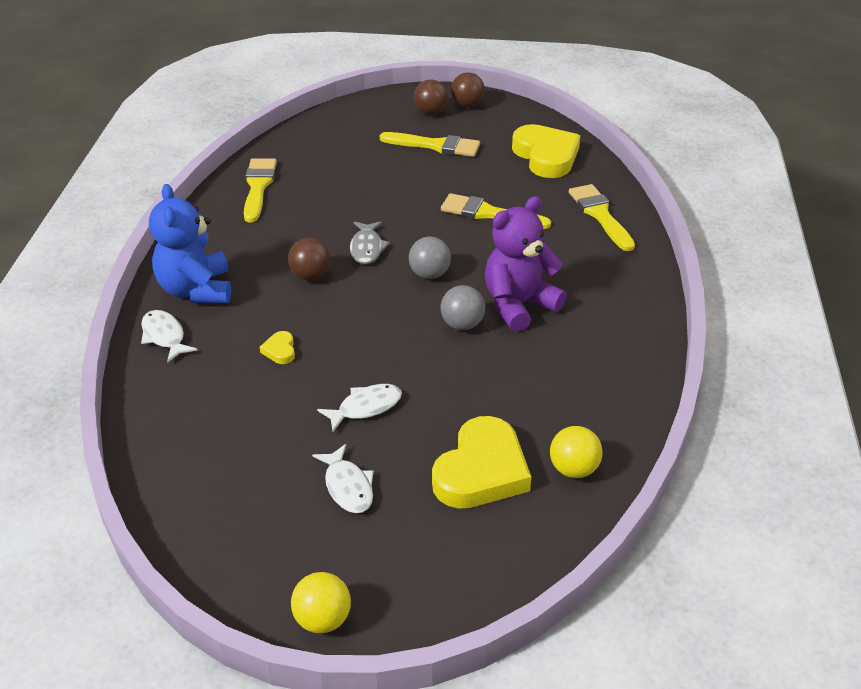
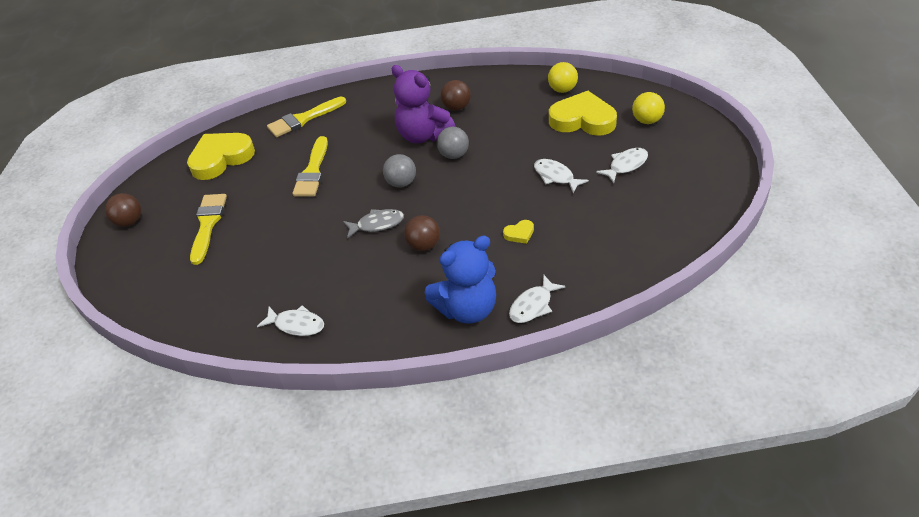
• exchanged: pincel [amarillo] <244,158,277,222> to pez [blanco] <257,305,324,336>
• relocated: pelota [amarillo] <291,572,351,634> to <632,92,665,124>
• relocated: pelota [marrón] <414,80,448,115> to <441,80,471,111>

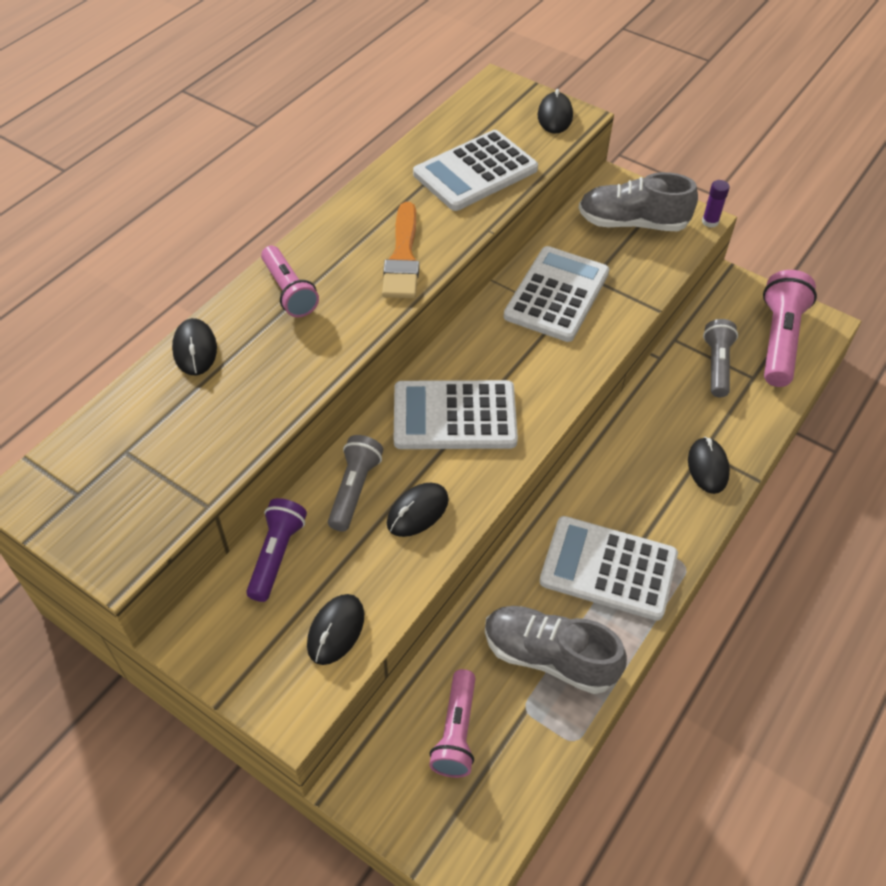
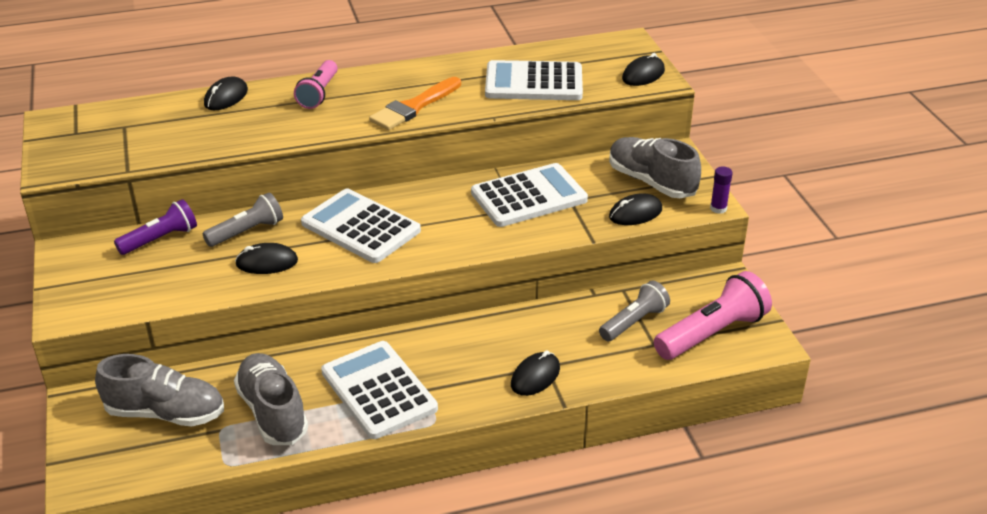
• relocated: ratón [negro] <307,594,364,665> to <609,193,662,225>
• exchanged: lámpara de mano [rosa] <429,669,475,778> to zapato [gris] <95,354,224,427>

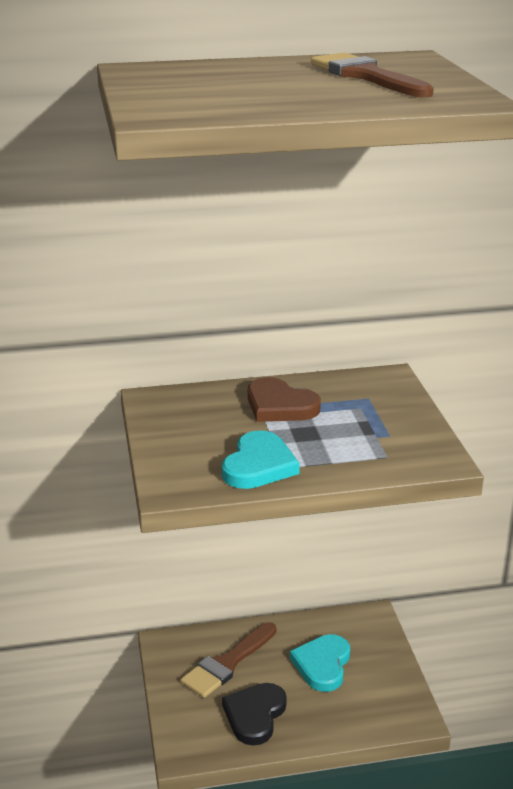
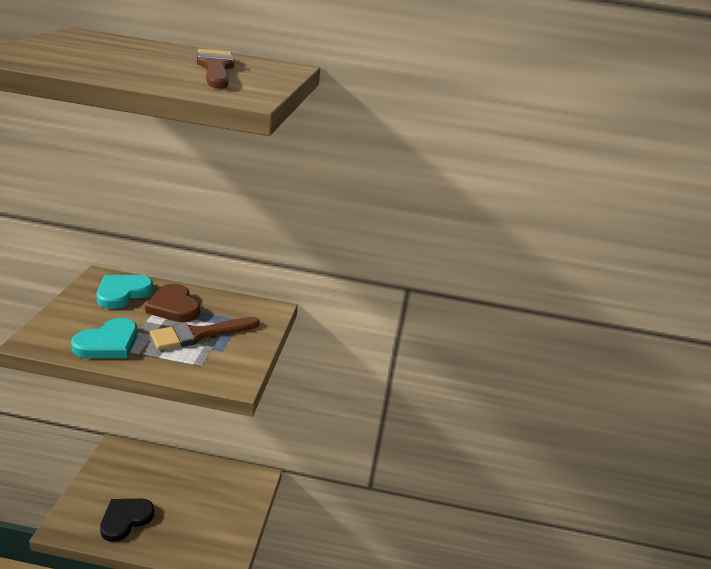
• relocated: pincel [marrón] <181,622,277,698> to <150,317,260,350>
• relocated: corazón [turquesa] <290,634,350,692> to <97,275,153,309>

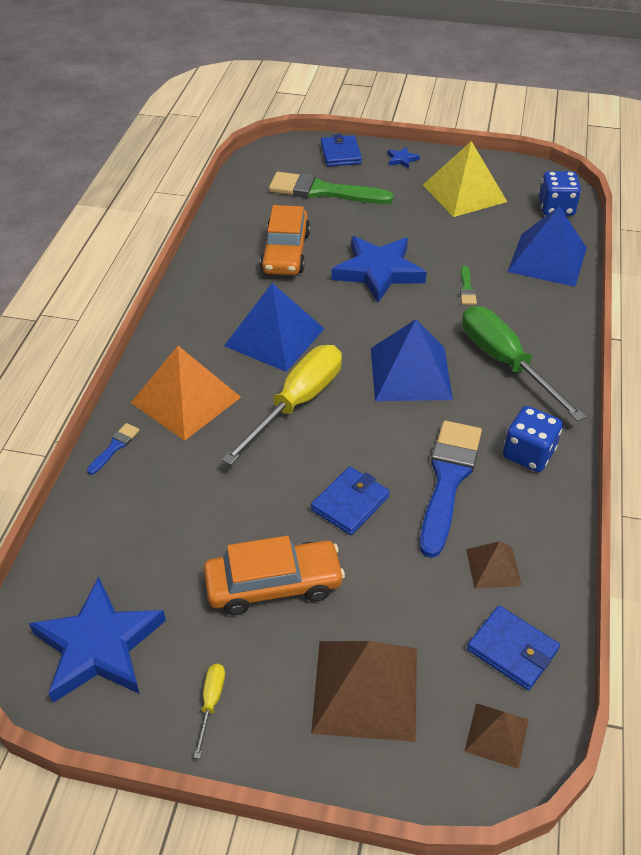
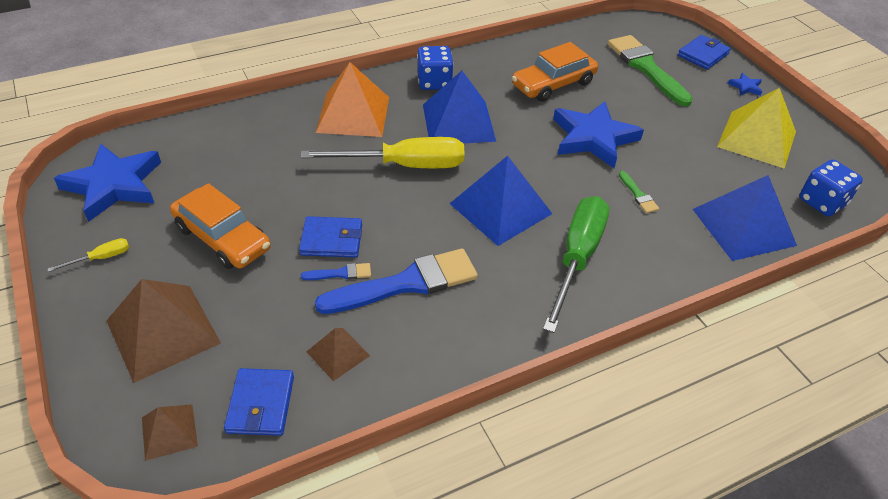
• relocated: pincel [azul] <87,423,140,475> to <301,263,371,280>
• spun: pincel [verde] <460,266,477,305> = <619,171,659,213> 75 degrees counterclockwise
• relocated: dado [azul] <503,406,563,472> to <417,46,454,90>

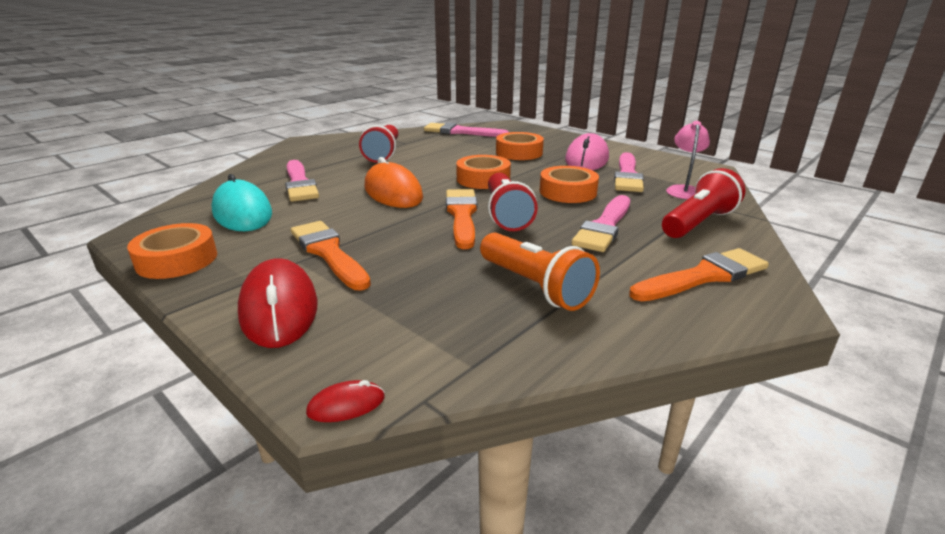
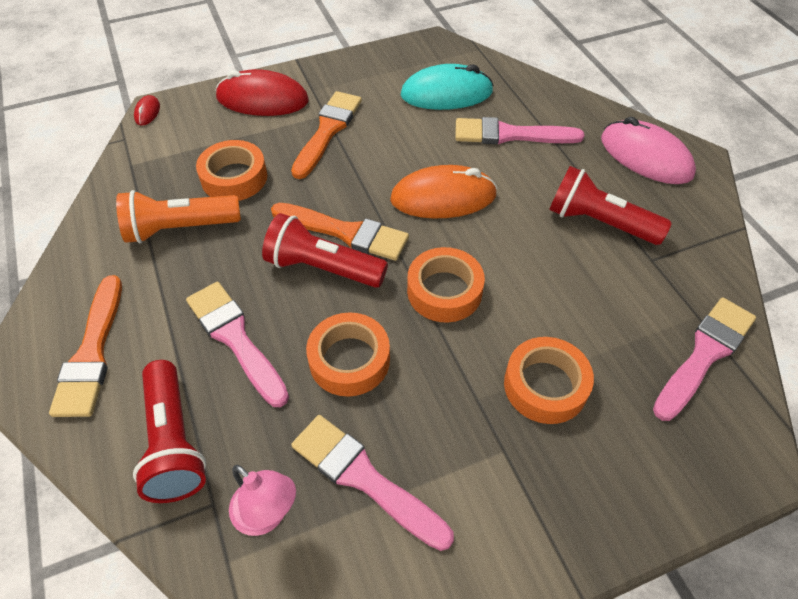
• relocated: cinta adhesiva [naranja] <127,223,217,279> to <196,140,267,201>
• spun: pincel [naranja] <291,221,371,290> = <291,91,362,179> 60 degrees counterclockwise
• relocated: ratón [rosa] <565,133,609,170> to <601,117,696,184>

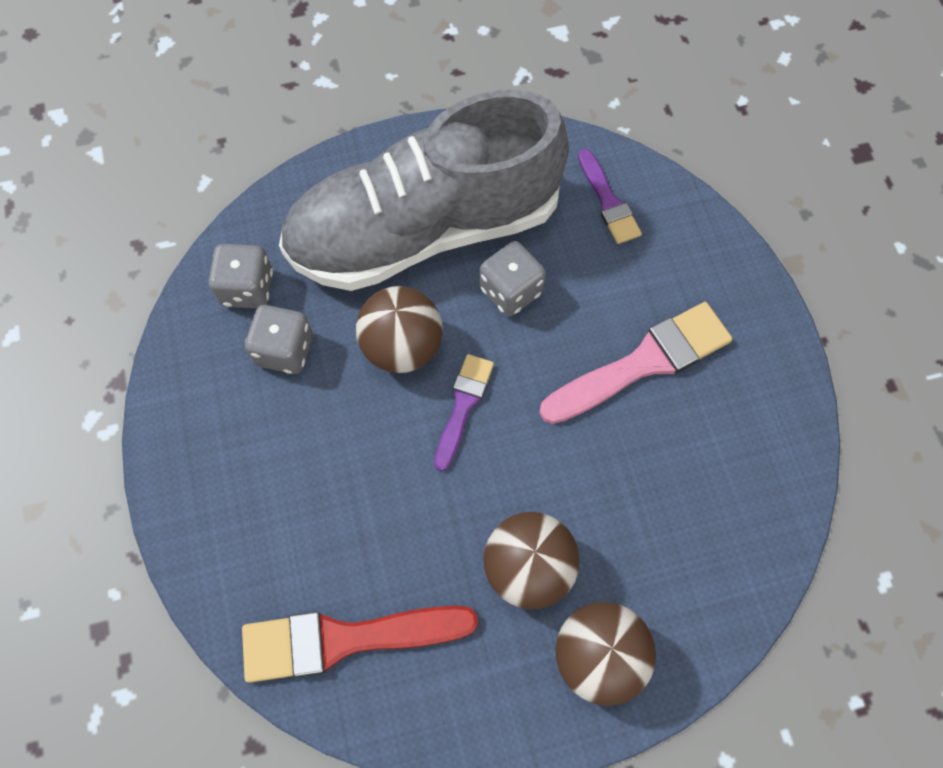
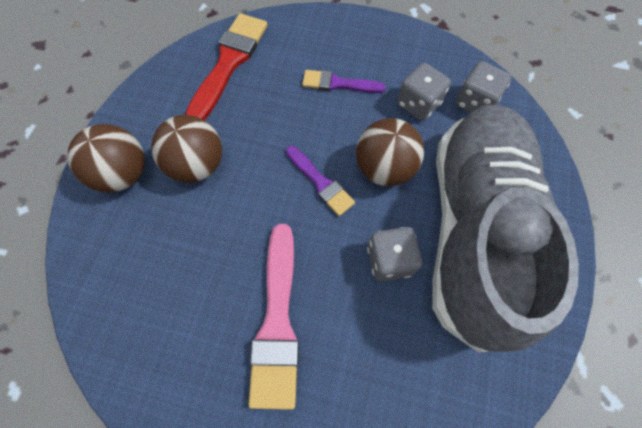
• relocated: pincel [morado] <578,149,642,244> to <302,70,386,93>

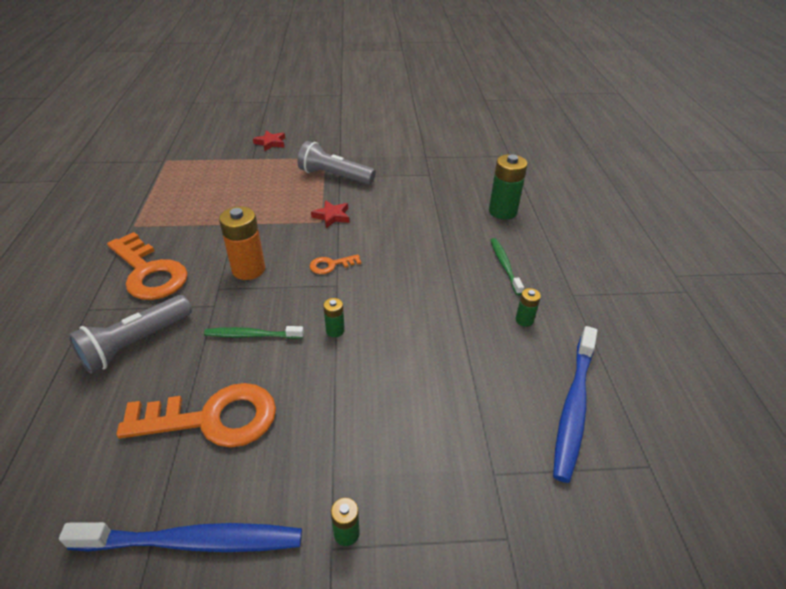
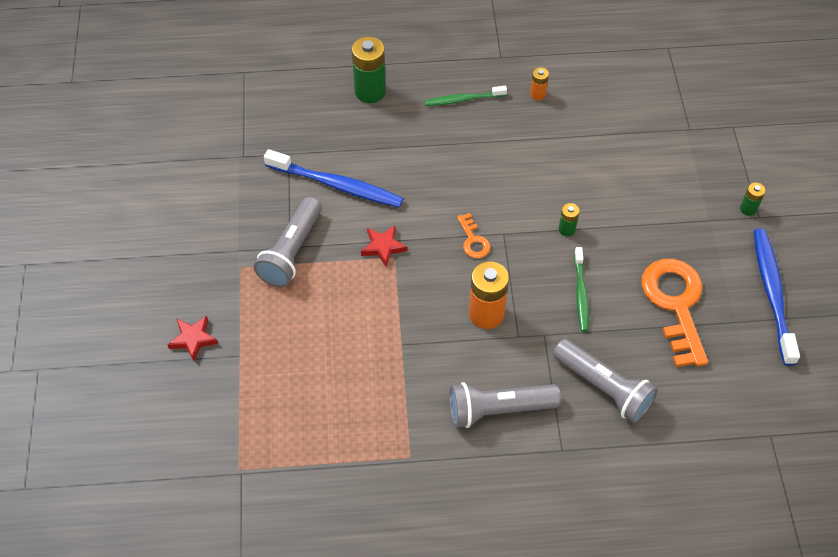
• exchanged: llave [naranja] <107,232,188,300> to lámpara de mano [gris] <449,382,561,428>
• colour: pila [verde] <515,288,541,327> to pila [naranja] <530,67,549,100>
• relocated: cepillo de dientes [azul] <553,326,598,483> to <264,149,404,208>

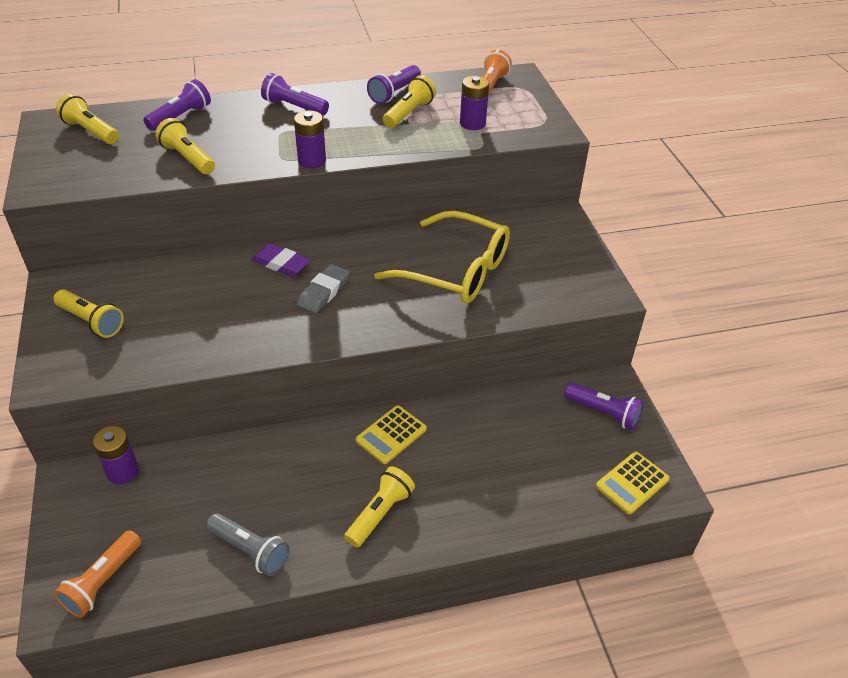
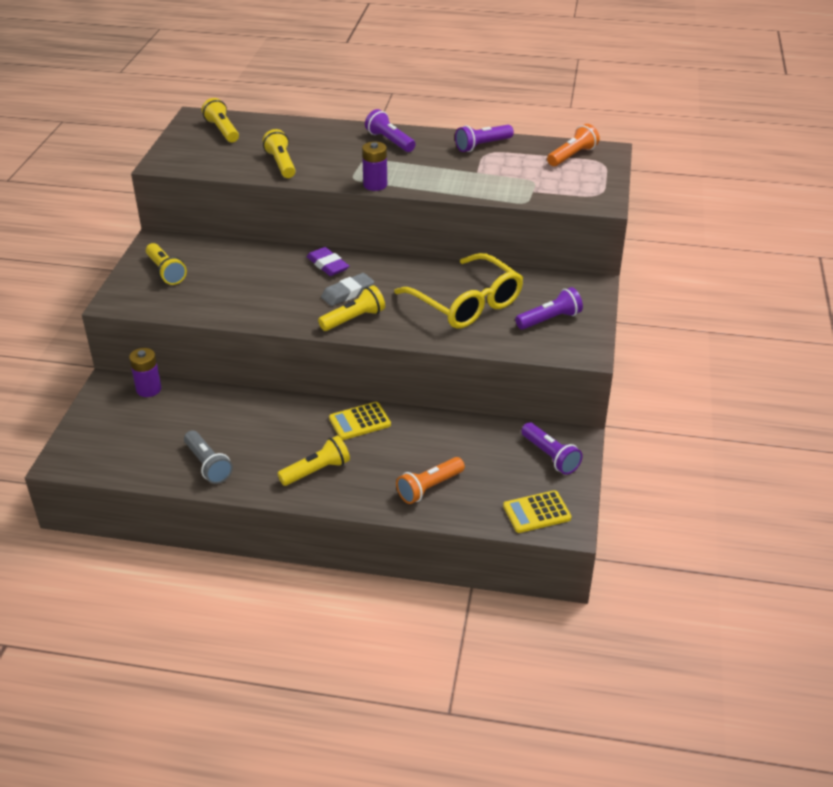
• relocated: lámpara de mano [naranja] <54,530,141,618> to <396,457,465,504>
• relocated: lámpara de mano [morado] <143,79,211,131> to <515,287,583,330>
• relocated: lámpara de mano [amarillo] <383,75,436,128> to <318,285,385,331>
• missing: pila [morado] <460,76,489,130>

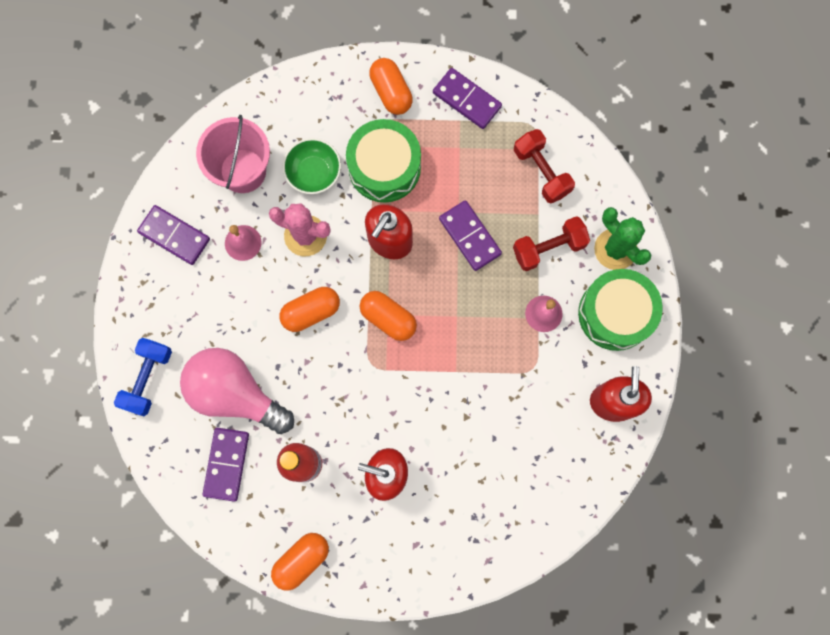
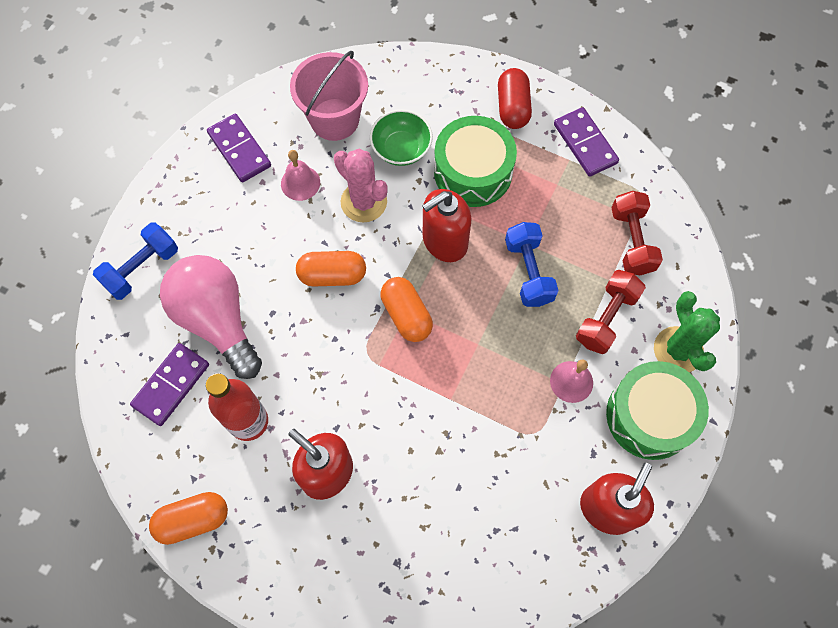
• colour: cápsula [naranja] <369,58,413,115> to cápsula [rojo] <498,68,532,129>
• exchanged: ficha de dominó [morado] <439,200,502,271> to mancuerna [azul] <505,222,559,307>
• spun: mancuerna [rojo] <513,216,590,271> = <576,270,646,354> 60 degrees counterclockwise

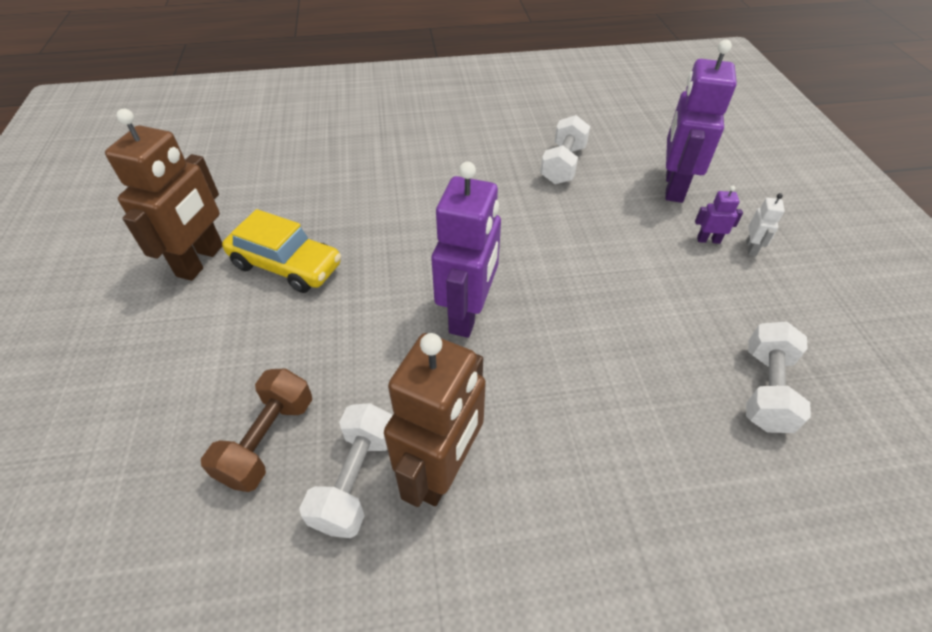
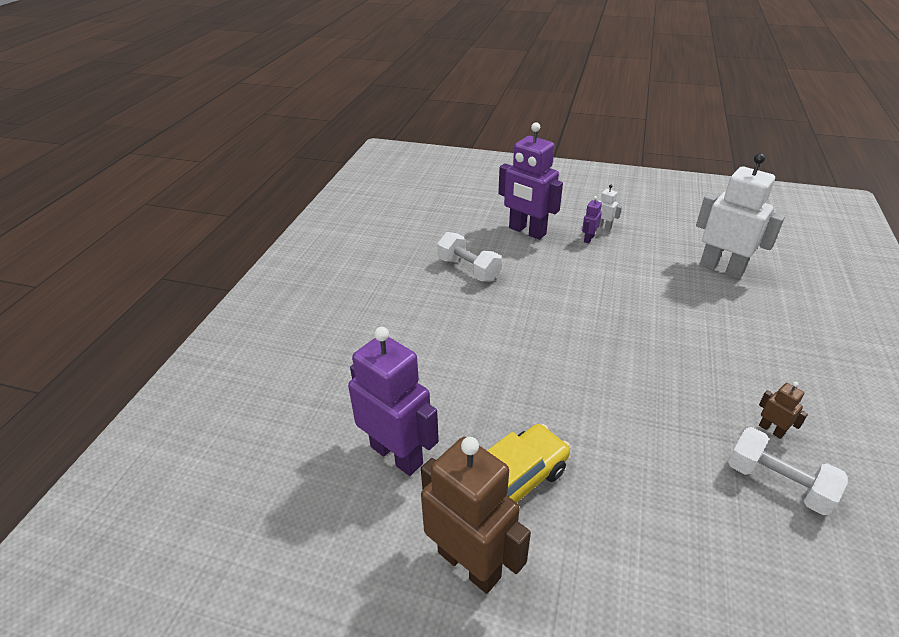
• missing: mancuerna [marrón] <201,368,312,492>
• size: robot [marrón] <384,333,486,507> = <759,381,808,439> x0.42
• relocated: robot [morado] <431,162,501,338> to <348,327,439,476>
• exchanged: mancuerna [blanco] <746,321,811,433> to robot [blanco] <696,153,785,279>

